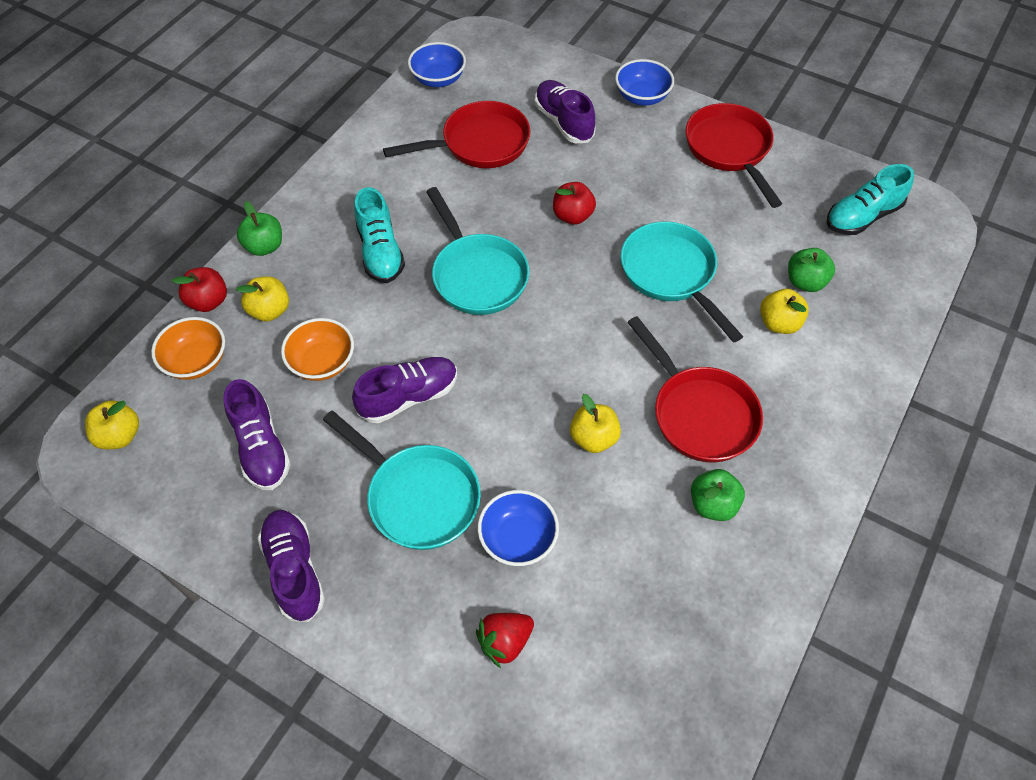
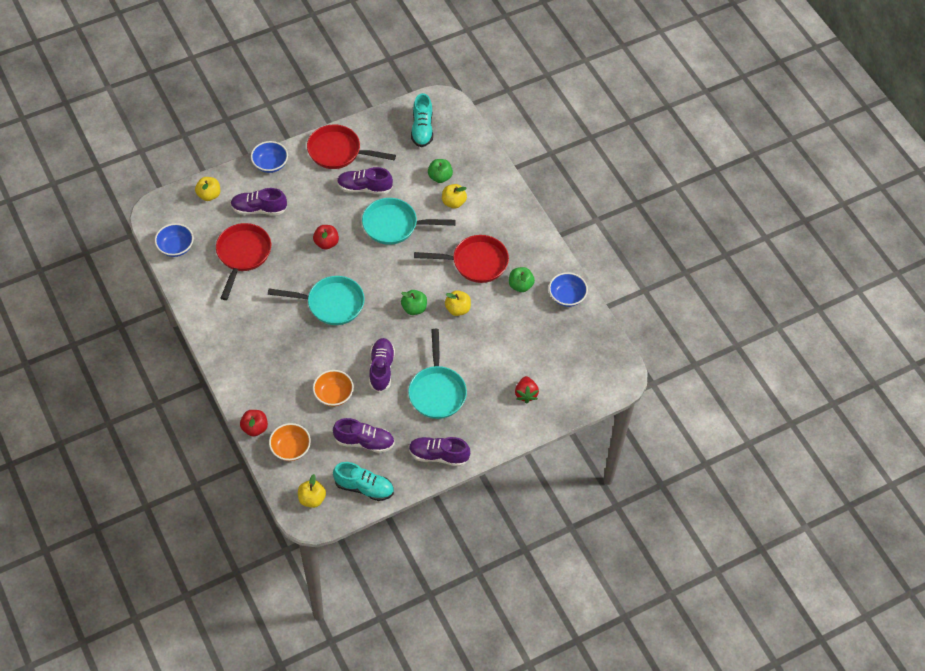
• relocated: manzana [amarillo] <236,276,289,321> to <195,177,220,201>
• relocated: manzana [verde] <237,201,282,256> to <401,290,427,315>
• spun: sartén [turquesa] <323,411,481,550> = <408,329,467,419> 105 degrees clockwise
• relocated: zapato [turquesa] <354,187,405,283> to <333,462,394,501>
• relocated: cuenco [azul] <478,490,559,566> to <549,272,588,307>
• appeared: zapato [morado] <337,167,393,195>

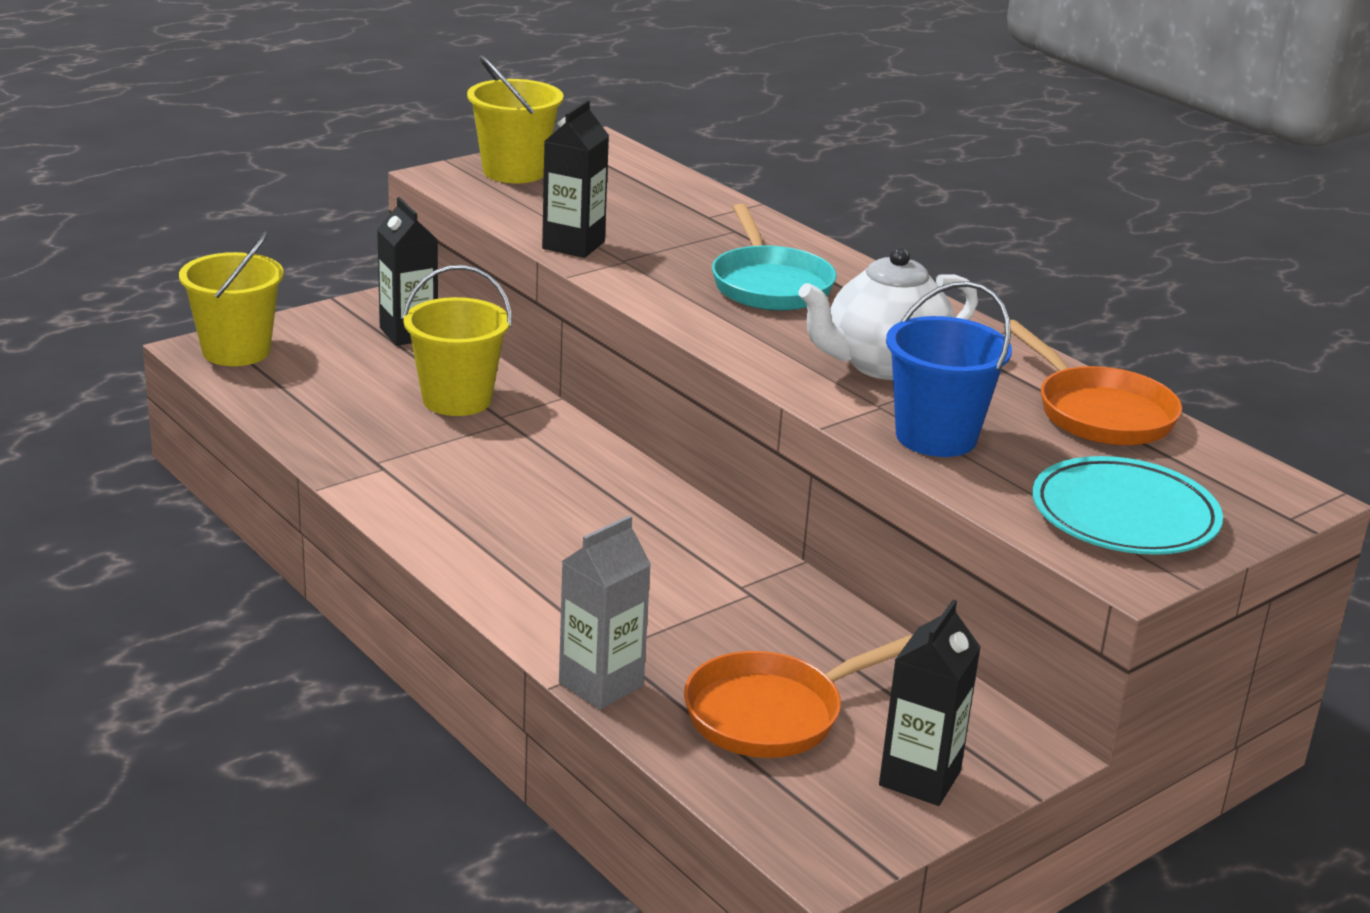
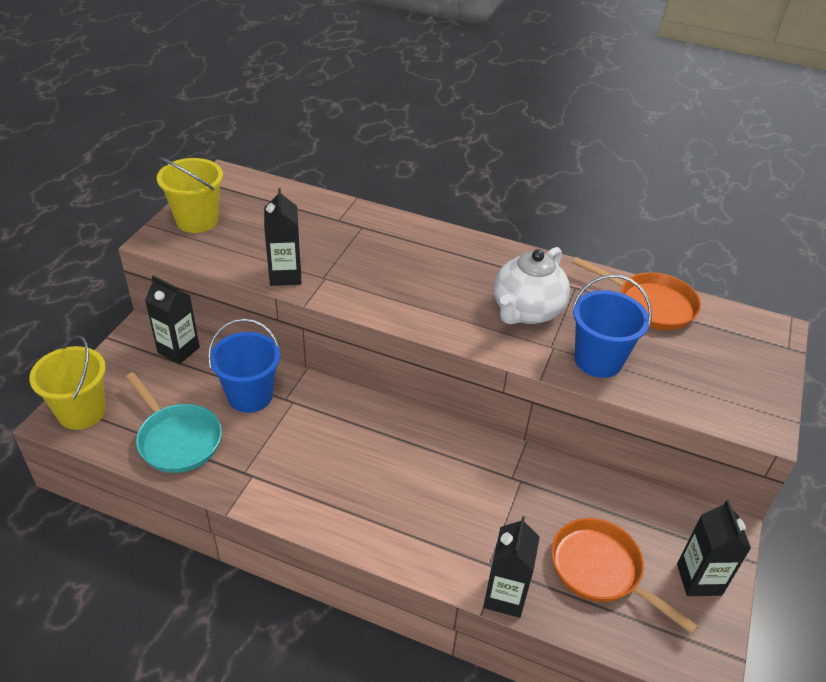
• colour: balde [amarillo] <402,265,512,416> to balde [azul] <208,319,280,413>
• colour: cartón de leche [gris] <559,515,651,710> to cartón de leche [negro] <483,516,540,618>
• spun: sartén [naranja] <684,635,913,758> = <551,518,698,634> 105 degrees clockwise
• relocated: sartén [turquesa] <712,204,837,311> to <125,372,222,473>
• missing: plato [turquesa] <1032,456,1223,555>

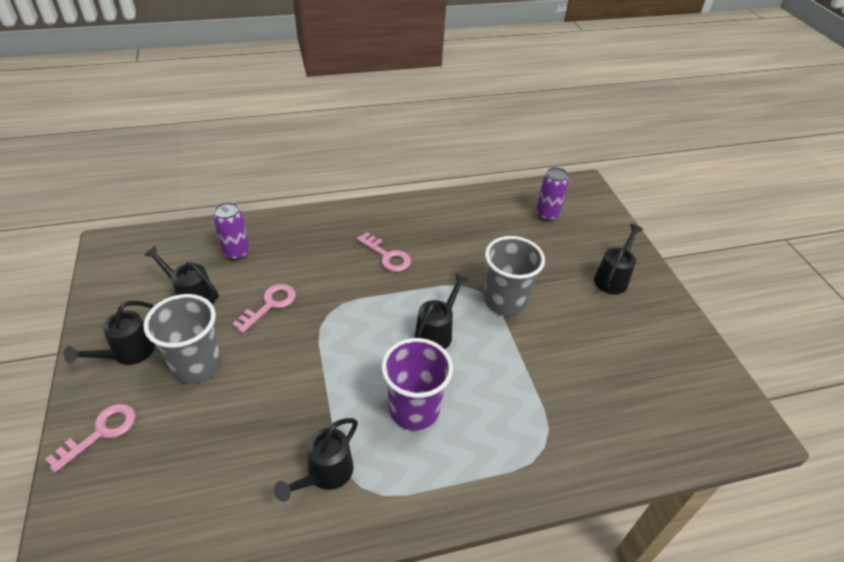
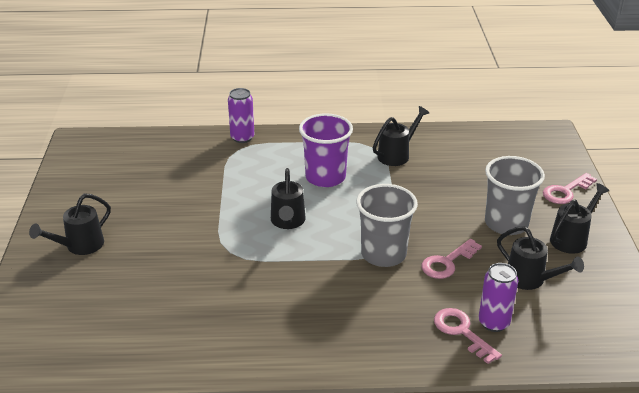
• relocated: llave [rosa] <357,232,411,272> to <434,308,502,364>
• spun: regadera [negro] <415,273,468,349> = <271,168,306,229> 45 degrees counterclockwise
• relocated: vaso [gris] <484,236,545,316> to <356,184,418,267>
• relocated: lata [morado] <536,167,569,221> to <228,88,254,143>

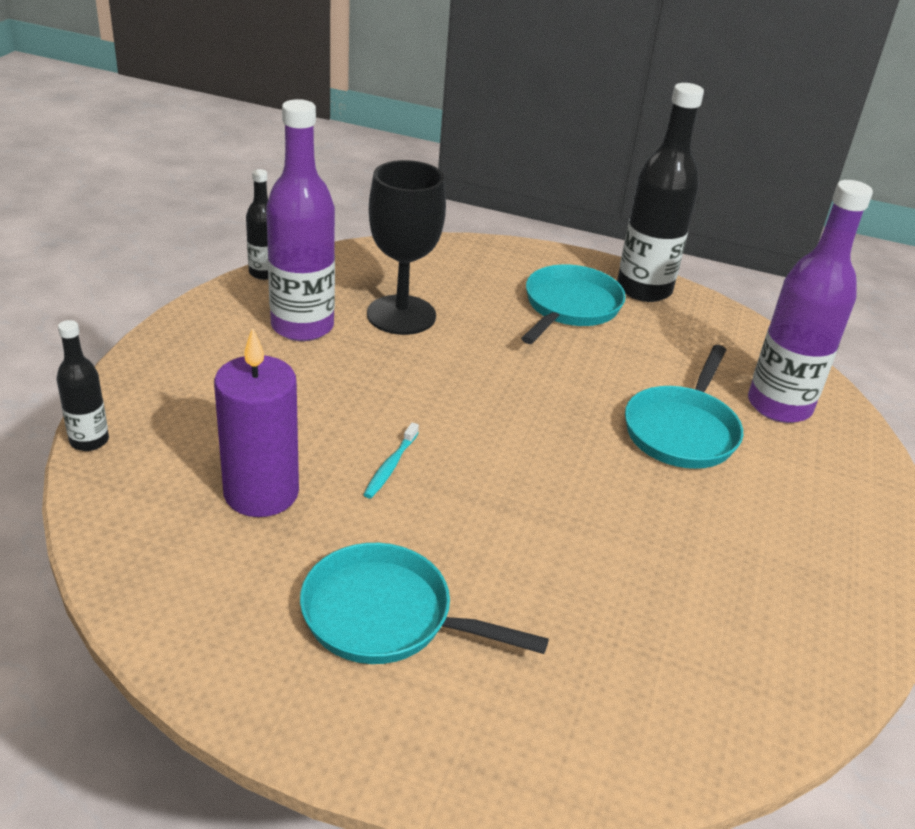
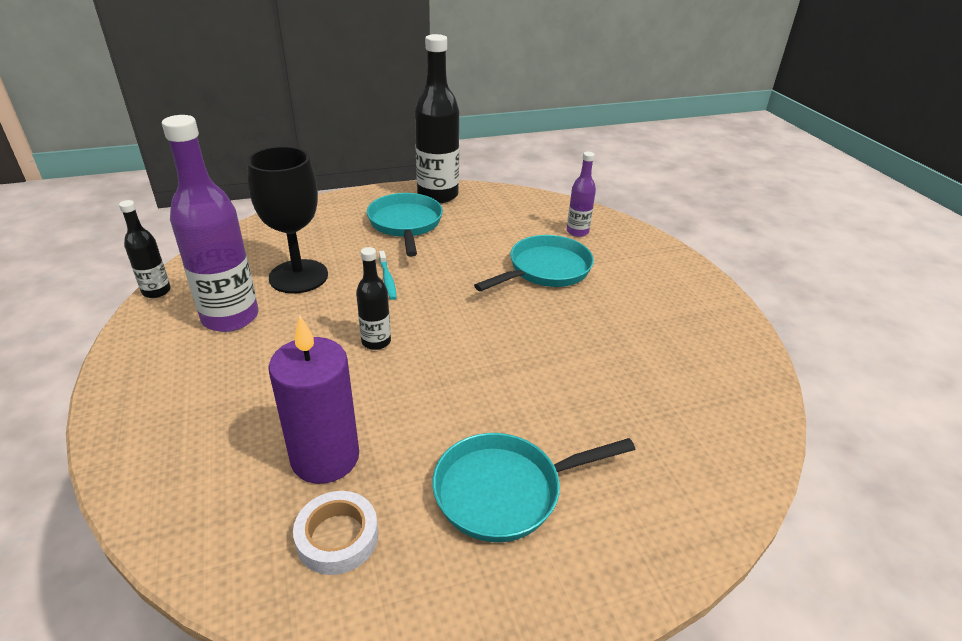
• relocated: botella [negro] <56,320,109,451> to <356,247,391,350>
• relocated: cepillo de dientes [turquesa] <363,422,419,499> to <379,251,397,300>
• spun: sartén [turquesa] <625,345,743,469> = <474,235,594,291> 120 degrees counterclockwise
• size: botella [morado] <748,180,873,423> = <567,152,596,237> x0.51
• appeared: cinta adhesiva [blanco] <293,491,378,575>

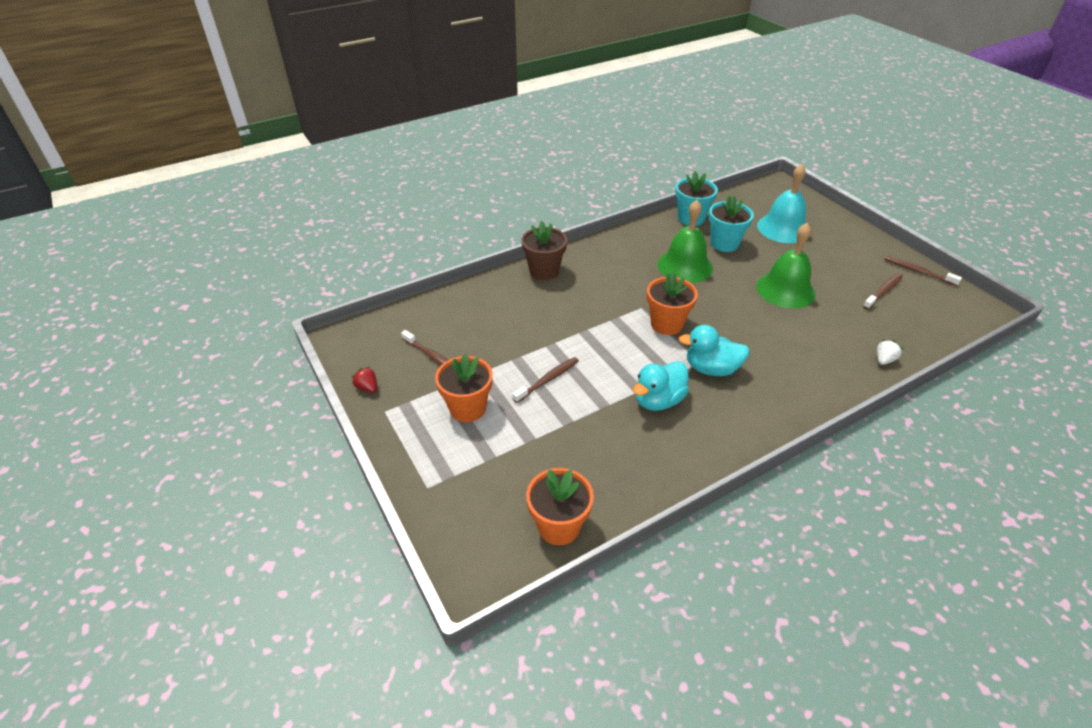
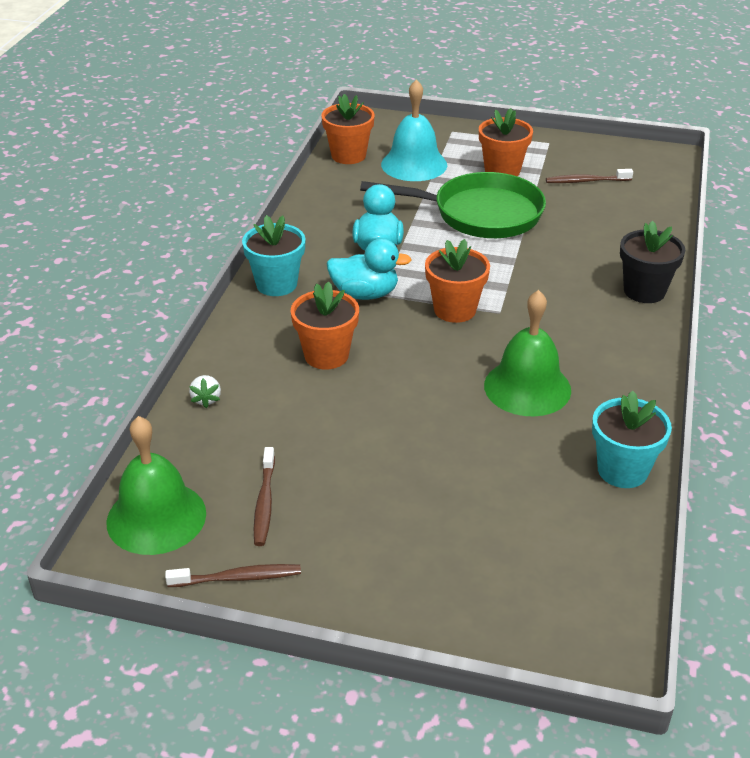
• missing: fresa [rojo] <351,367,377,393>
• exchanged: cepillo de dientes [marrón] <512,357,579,403> to sartén [verde] <360,172,546,238>
• colour: maceta [marrón] <521,221,567,280> to maceta [negro] <620,221,685,303>
• spun: pato [turquesa] <679,325,750,376> = <327,238,411,300> 45 degrees clockwise
• relocated: maceta [turquesa] <709,195,754,252> to <242,215,306,296>
• relocated: campana [verde] <756,223,815,309> to <107,416,206,555>
• relocated: campana [turquesa] <757,164,806,243> to <381,79,447,181>
• appeared: maceta [naranja] <290,282,359,369>

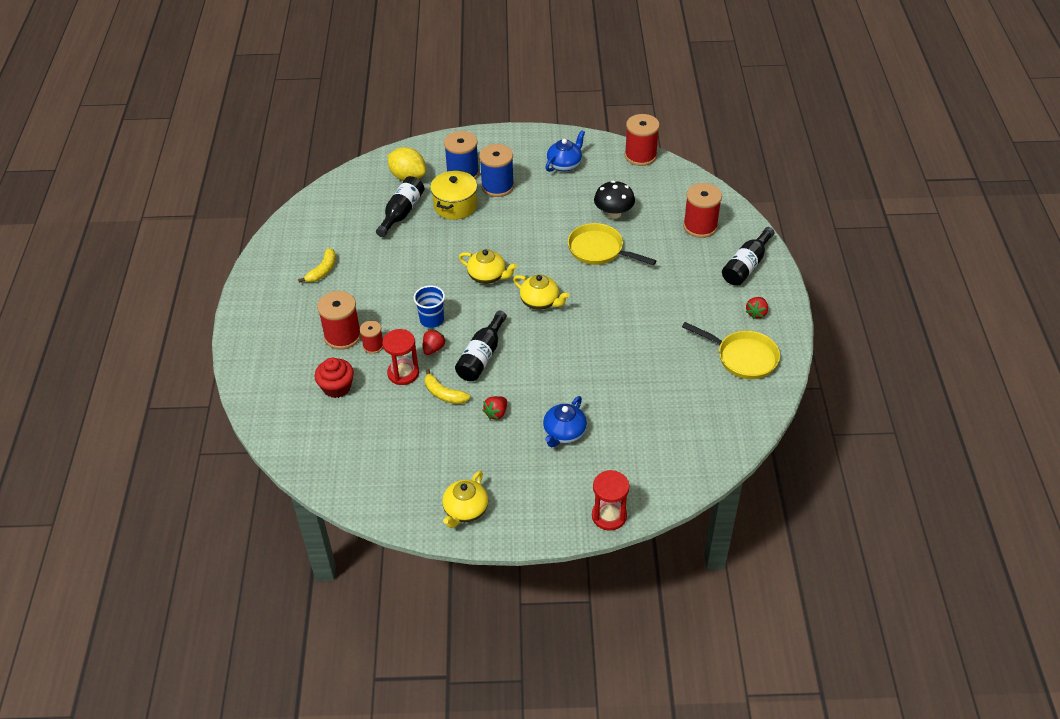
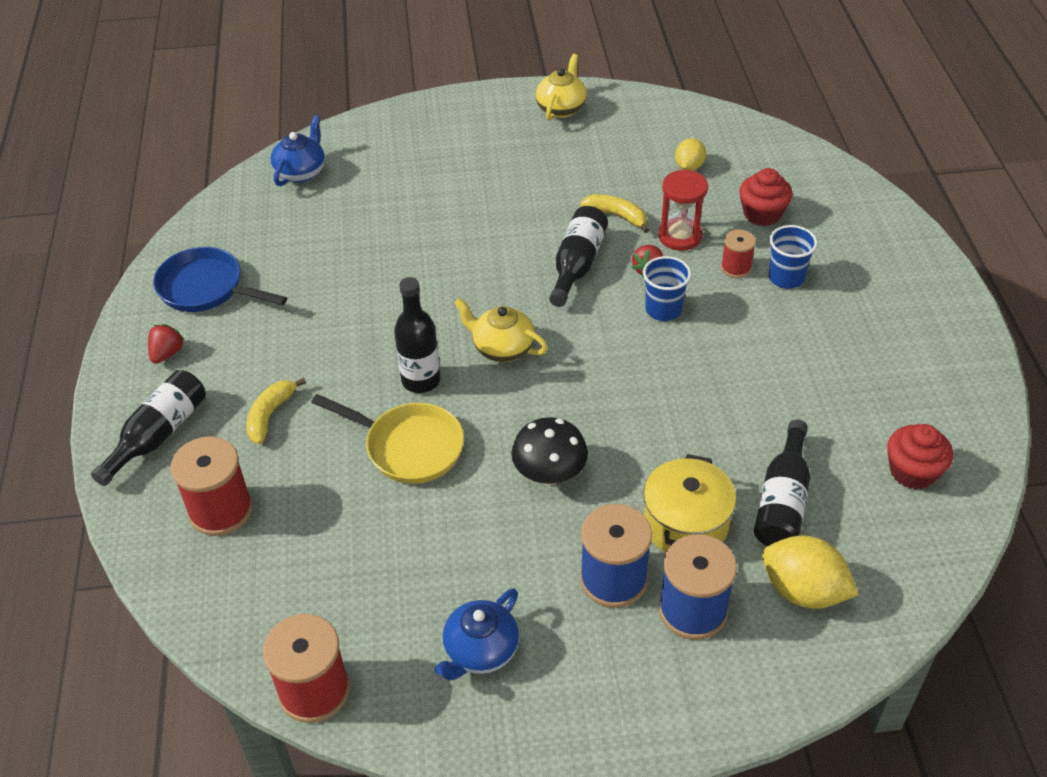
• relocated: plátano [amarillo] <298,248,336,283> to <246,378,306,444>
• exchanged: carrete [rojo] <317,291,361,350> to vaso [azul] <768,225,817,289>
• missing: tetera [amarillo] <459,249,517,284>
• missing: fresa [rojo] <482,396,507,420>
• relocated: tetera [azul] <543,396,587,447> to <271,115,325,186>
• missing: reloj de arena [rojo] <592,470,629,531>
• relocated: seta [negro] <594,181,635,219> to <511,417,588,485>
• colour: sartén [amarillo] <682,322,780,379> to sartén [azul] <153,247,287,312>
• appeared: botella [negro] <394,277,440,393>
• appeared: limón [amarillo] <675,138,706,171>
• appeared: magdalena [rojo] <887,424,953,490>

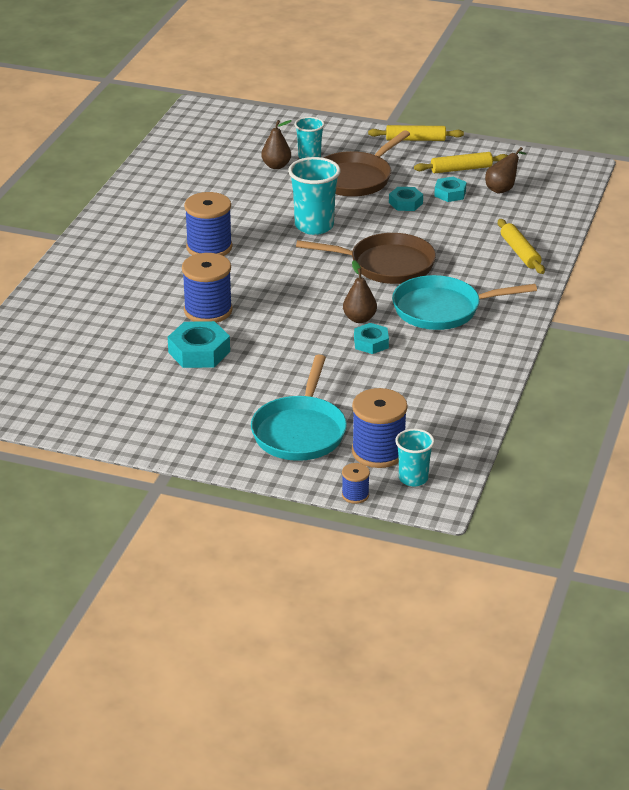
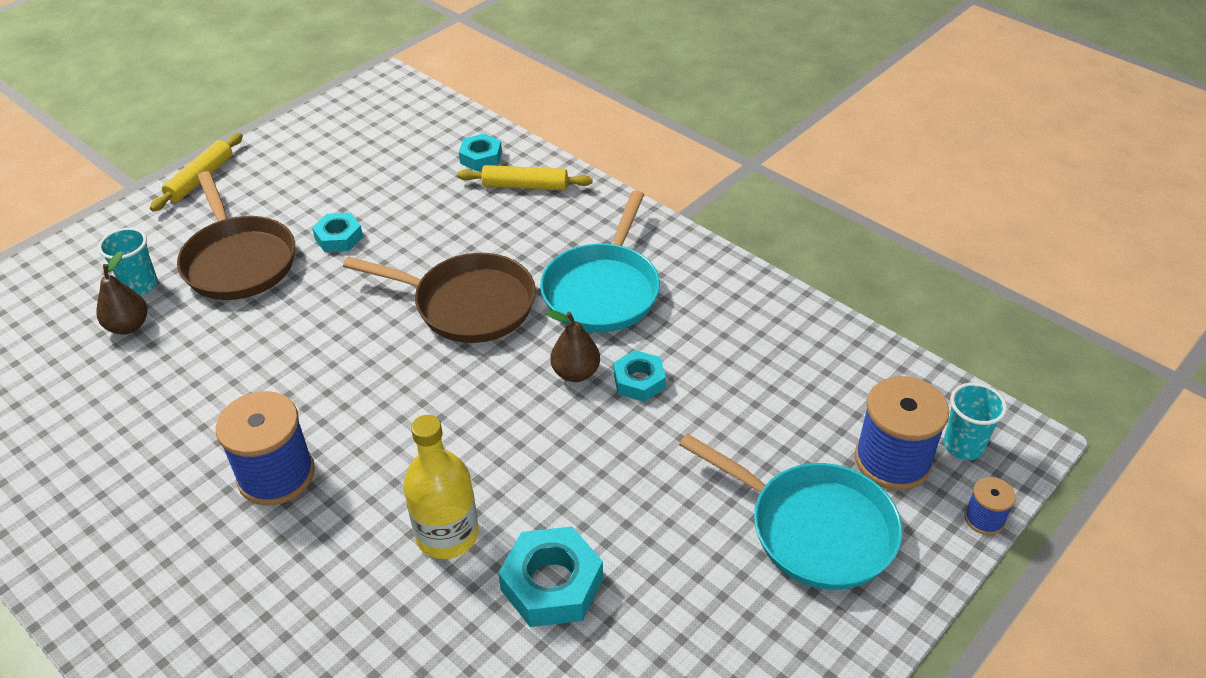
• exchanged: carrete [azul] <182,253,233,323> to botella [amarillo] <403,415,479,559>
• missing: vaso [turquesa] <288,157,340,235>
• spun: sartén [marrón] <296,233,436,284> = <343,253,536,343> 75 degrees clockwise
• missing: rodillo [amarillo] <414,152,508,173>
• relocated: tuerca [turquesa] <434,177,467,202> to <459,134,502,171>
• missing: pera [marrón] <485,147,526,193>

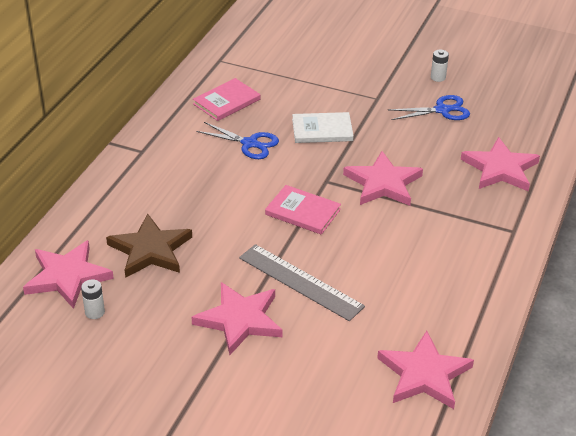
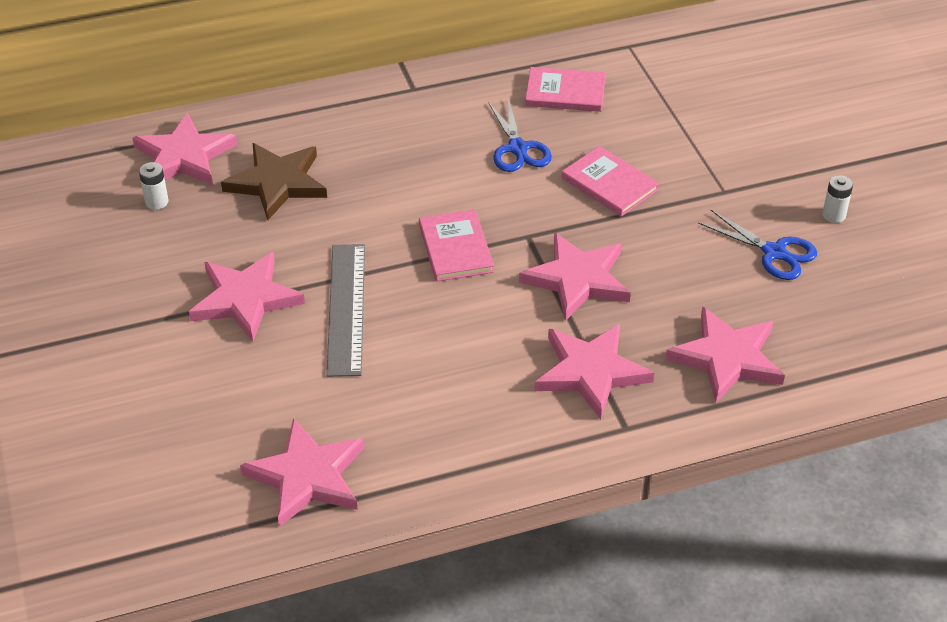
• colour: libro [blanco] <292,112,354,143> to libro [rosa] <561,146,659,216>
• appeared: estrella [rosa] <535,324,654,420>

